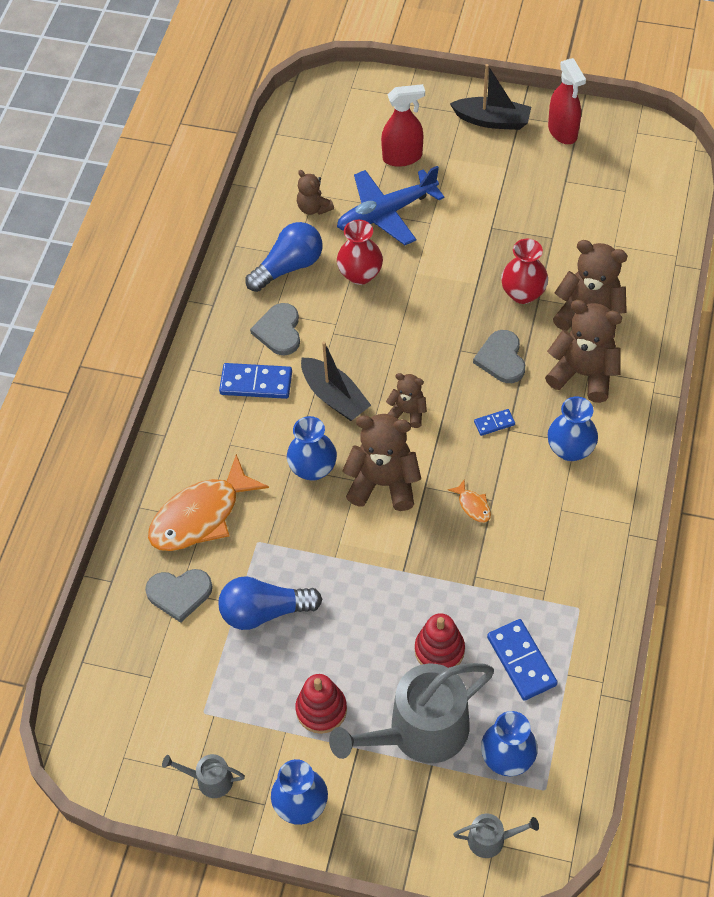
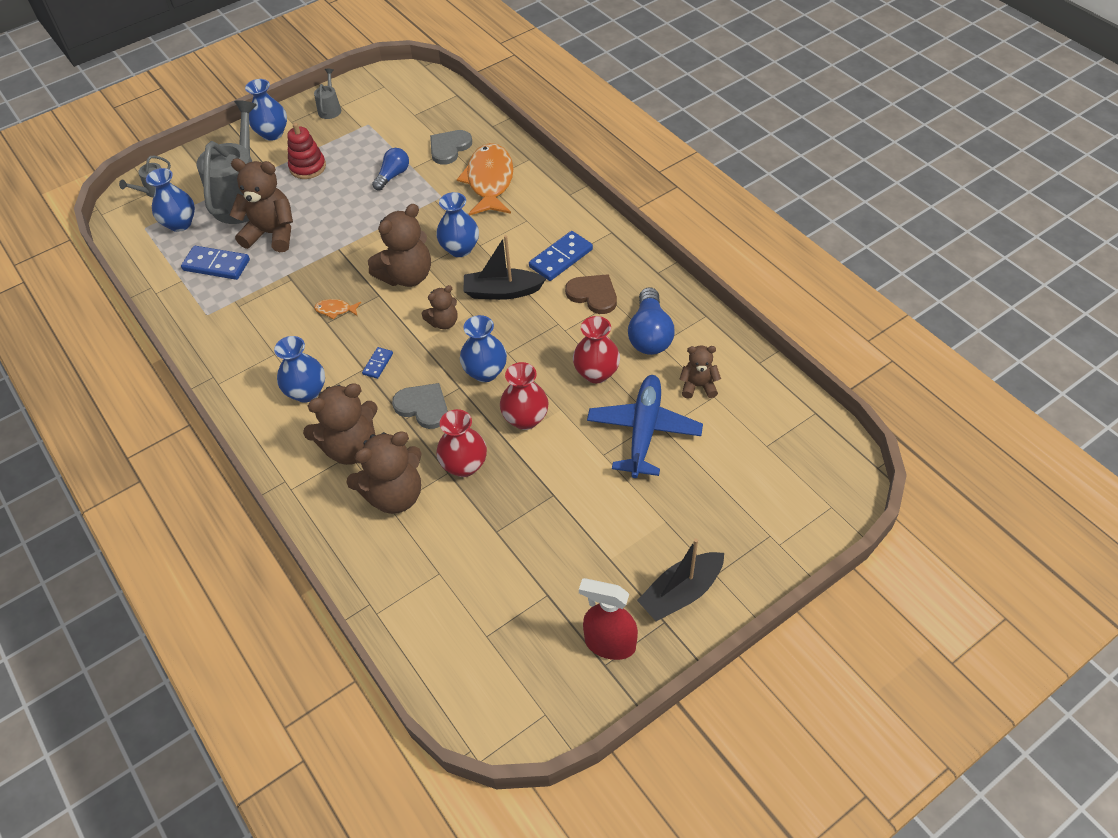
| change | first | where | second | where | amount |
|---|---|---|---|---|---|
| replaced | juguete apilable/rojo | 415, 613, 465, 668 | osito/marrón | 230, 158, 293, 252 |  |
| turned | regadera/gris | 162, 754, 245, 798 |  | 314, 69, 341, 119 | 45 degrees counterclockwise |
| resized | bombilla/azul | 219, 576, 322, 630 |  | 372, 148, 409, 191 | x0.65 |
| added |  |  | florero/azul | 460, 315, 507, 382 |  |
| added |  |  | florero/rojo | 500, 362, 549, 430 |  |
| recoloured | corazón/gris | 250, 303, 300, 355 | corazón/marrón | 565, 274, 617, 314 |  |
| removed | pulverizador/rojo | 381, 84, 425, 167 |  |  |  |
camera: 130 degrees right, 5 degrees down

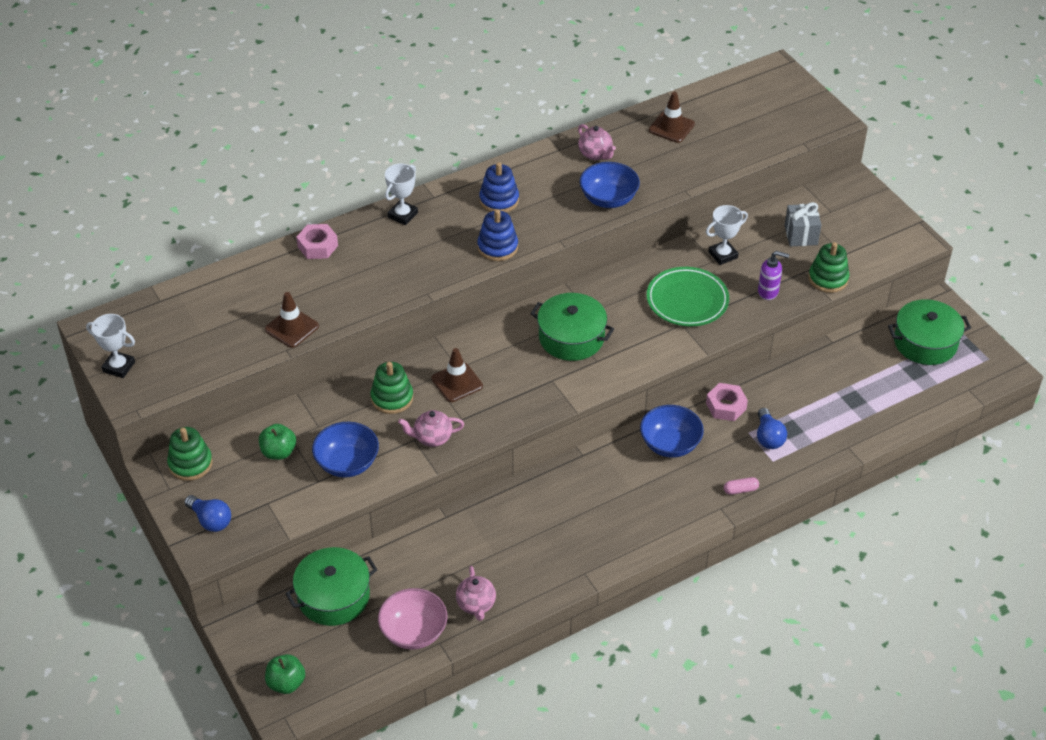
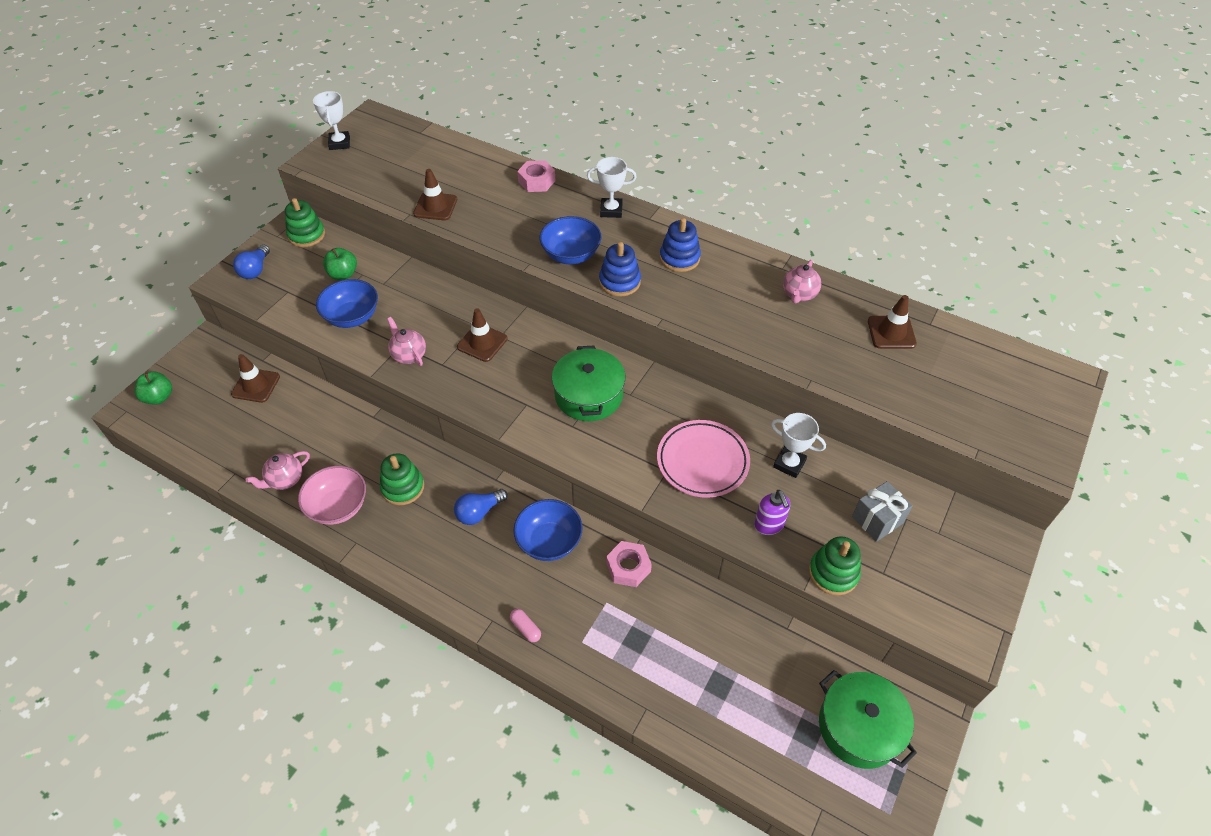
| change | first | where | second | where | amount |
|---|---|---|---|---|---|
| replaced | olla/verde | 285, 547, 377, 626 | cono de tráfico/marrón | 231, 354, 280, 403 |  |
| moved | cuenco/rosa | 378, 588, 448, 650 |  | 298, 466, 366, 525 |  |
| moved | juguete apilable/verde | 371, 362, 413, 414 |  | 380, 453, 424, 505 |  |
| moved | bombilla/azul | 757, 408, 787, 449 |  | 454, 489, 508, 525 |  |
| moved | cuenco/azul | 580, 162, 640, 208 |  | 539, 216, 602, 264 |  |
| recoloured | plato/verde | 647, 267, 729, 327 | plato/rosa | 657, 420, 750, 498 |  |
camera: 60 degrees right, 5 degrees up

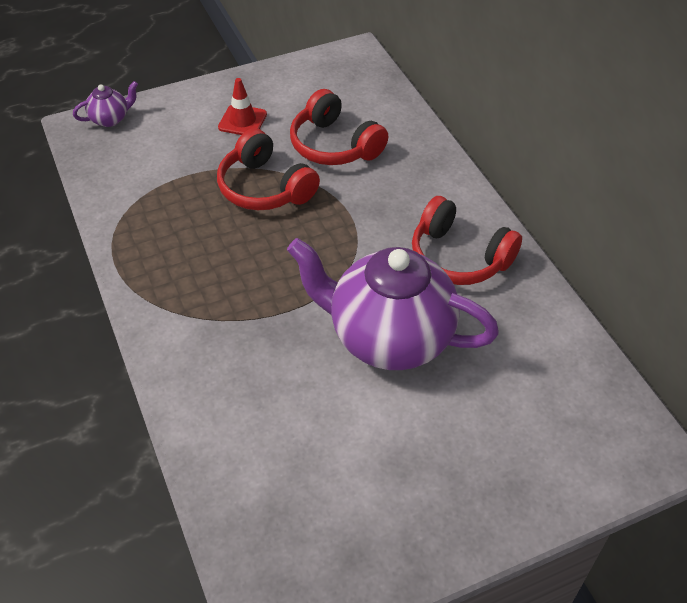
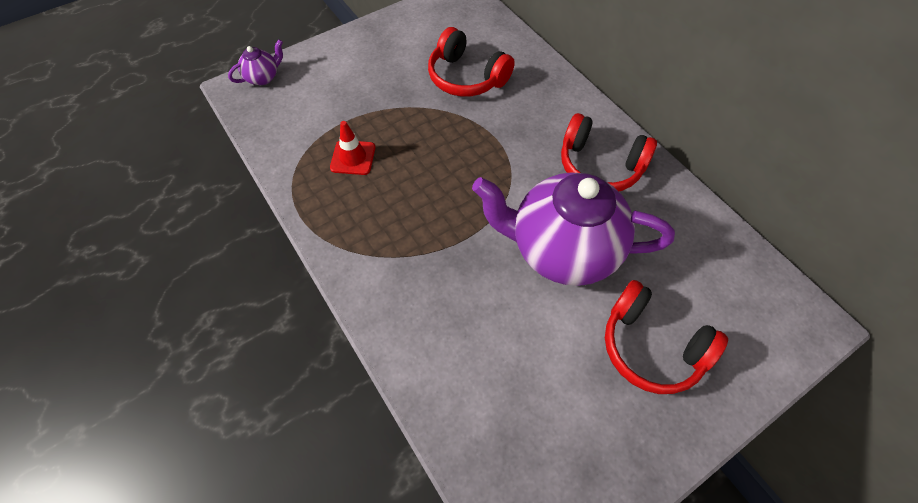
| change | first | where | second | where | amount |
|---|---|---|---|---|---|
| moved | cono de tráfico/rojo | 218, 78, 267, 135 |  | 330, 121, 375, 175 |  |
| moved | auriculares/rojo | 217, 128, 320, 210 |  | 605, 280, 728, 394 |  |
camera: 10 degrees left, 10 degrees up

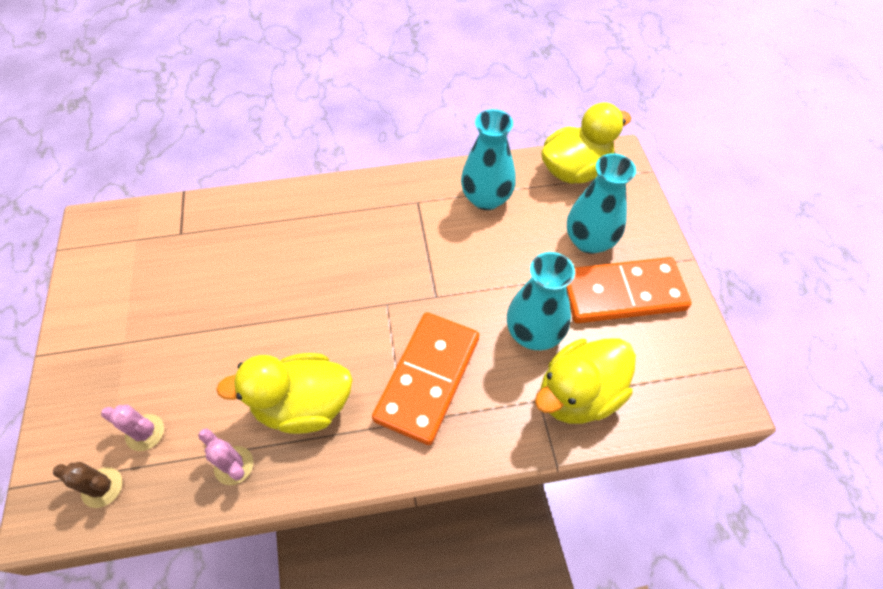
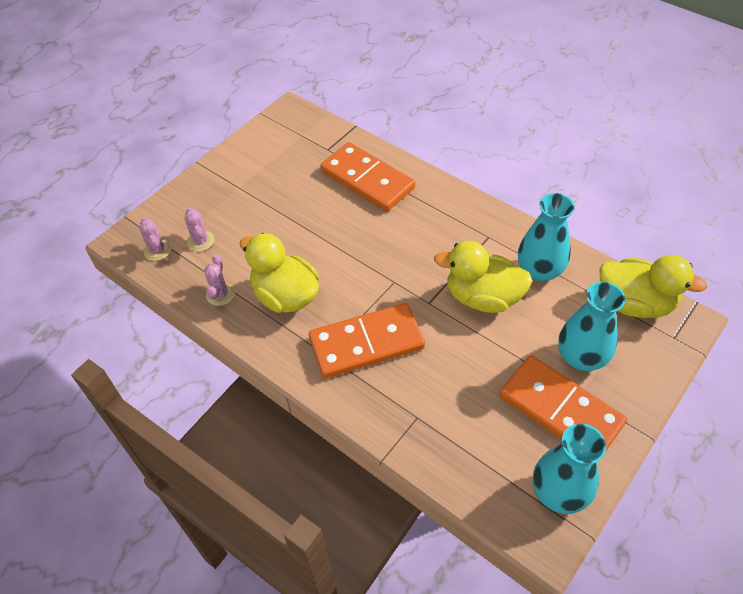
| change | first | where | second | where | amount |
|---|---|---|---|---|---|
| recoloured | cactus/marrón | 53, 462, 123, 508 | cactus/rosa | 139, 217, 171, 261 |  |
| added |  |  | ficha de dominó/naranja | 321, 142, 415, 211 |  |
| moved | pato/amarillo | 535, 338, 636, 424 |  | 434, 241, 533, 313 |  |
| moved | florero/turquesa | 507, 252, 575, 350 |  | 533, 423, 606, 514 |  |
camera: 50 degrees right, 5 degrees down

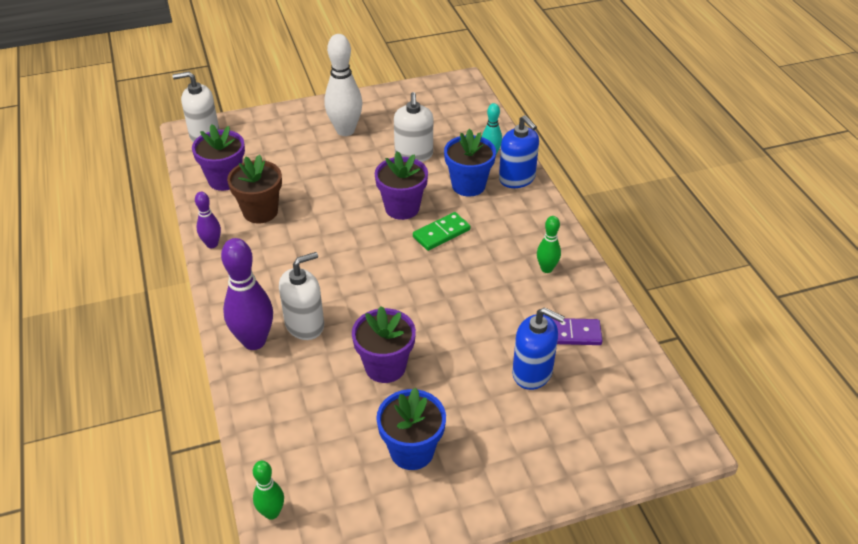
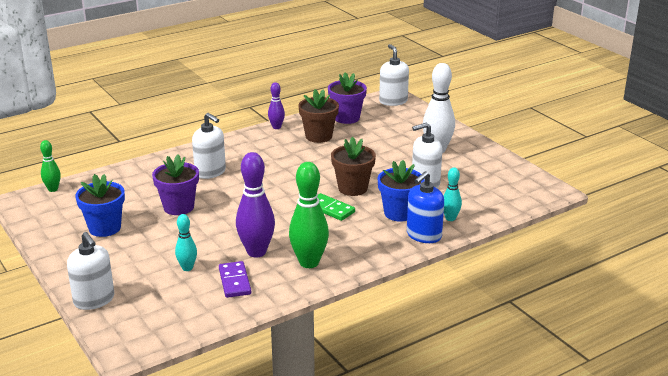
| change | first | where | second | where | amount |
|---|---|---|---|---|---|
| added |  |  | dispensador de jabón/blanco | 67, 232, 114, 310 |  |
| replaced | dispensador de jabón/azul | 512, 307, 565, 390 | bolo/turquesa | 175, 214, 197, 271 |  |
| moved | bolo/morado | 221, 238, 273, 350 |  | 236, 152, 275, 257 |  |
| resized | bolo/verde | 537, 216, 561, 273 |  | 289, 162, 329, 268 | x1.83 |
| recoloured | maceta/morado | 375, 151, 428, 220 | maceta/marrón | 331, 137, 376, 196 |  |
camera: 75 degrees right, 15 degrees down

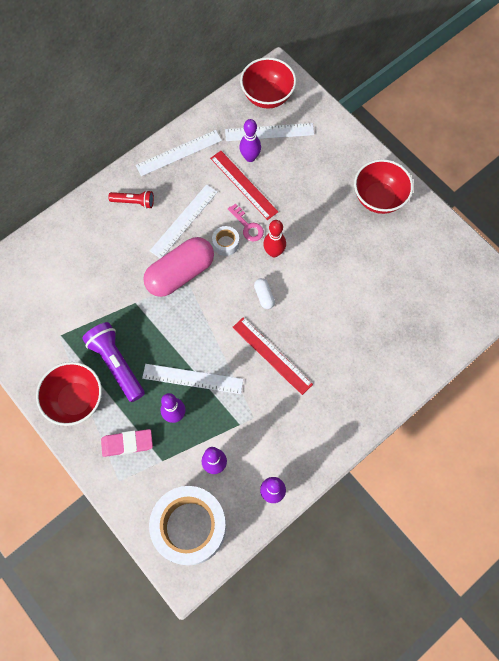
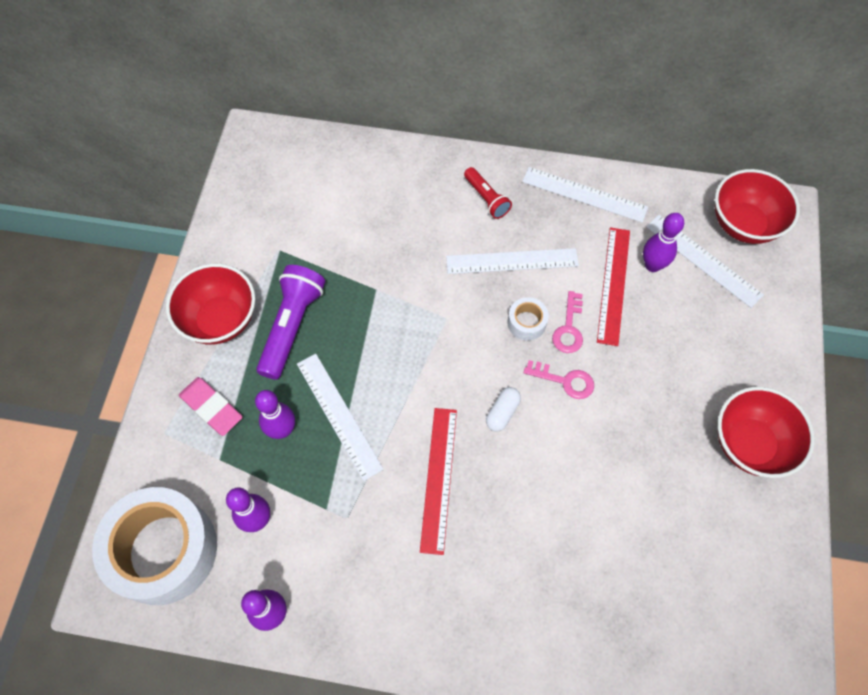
| change | first | where | second | where | amount |
|---|---|---|---|---|---|
| replaced | bolo/rojo | 263, 220, 286, 257 | llave/rosa | 524, 360, 594, 399 |  |
| removed | cápsula/rosa | 143, 237, 214, 297 |  |  |  |
camera: 50 degrees right, 5 degrees down

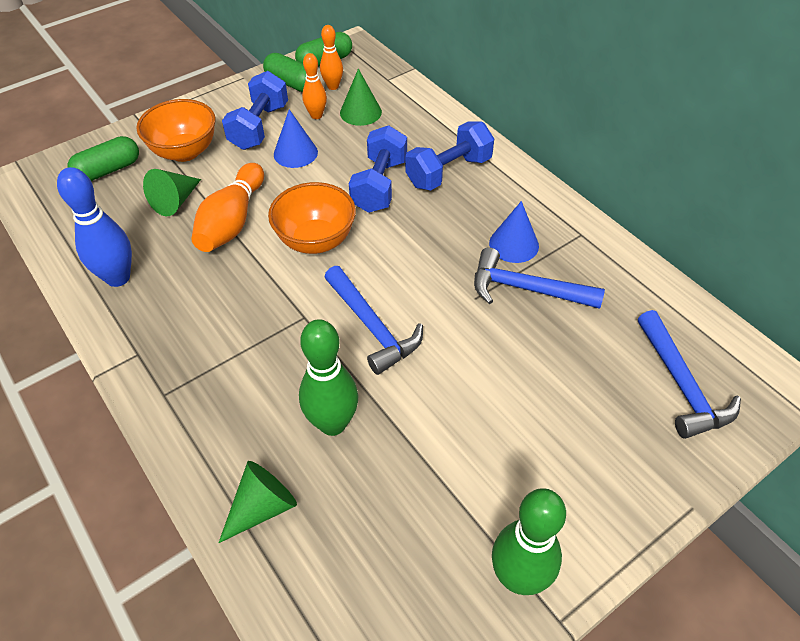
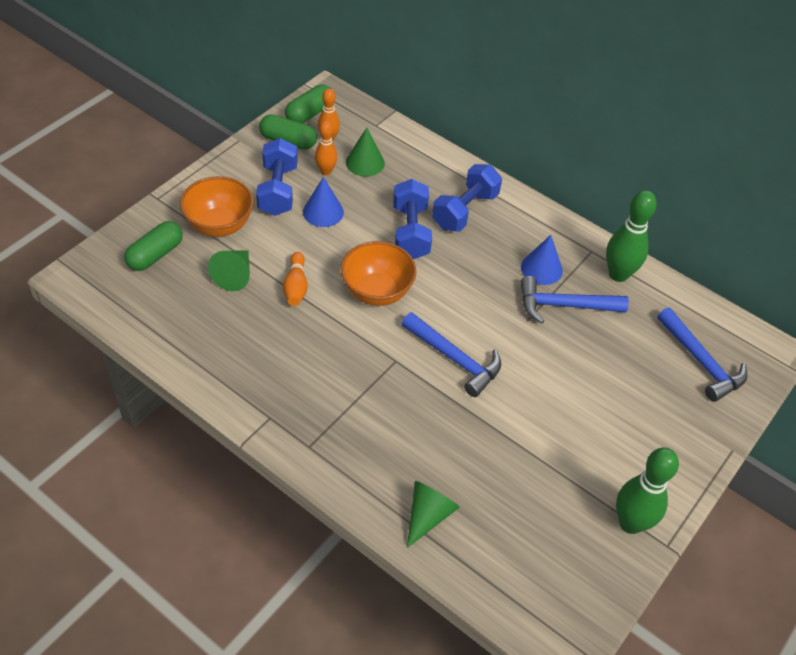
| change | first | where | second | where | amount |
|---|---|---|---|---|---|
| resized | bolo/naranja | 191, 163, 264, 252 |  | 283, 252, 308, 306 | x0.60 |
| moved | bolo/verde | 299, 319, 358, 436 |  | 606, 190, 657, 282 |  |
| removed | bolo/azul | 57, 167, 132, 287 |  |  |  |
camera: 20 degrees left, 0 degrees up

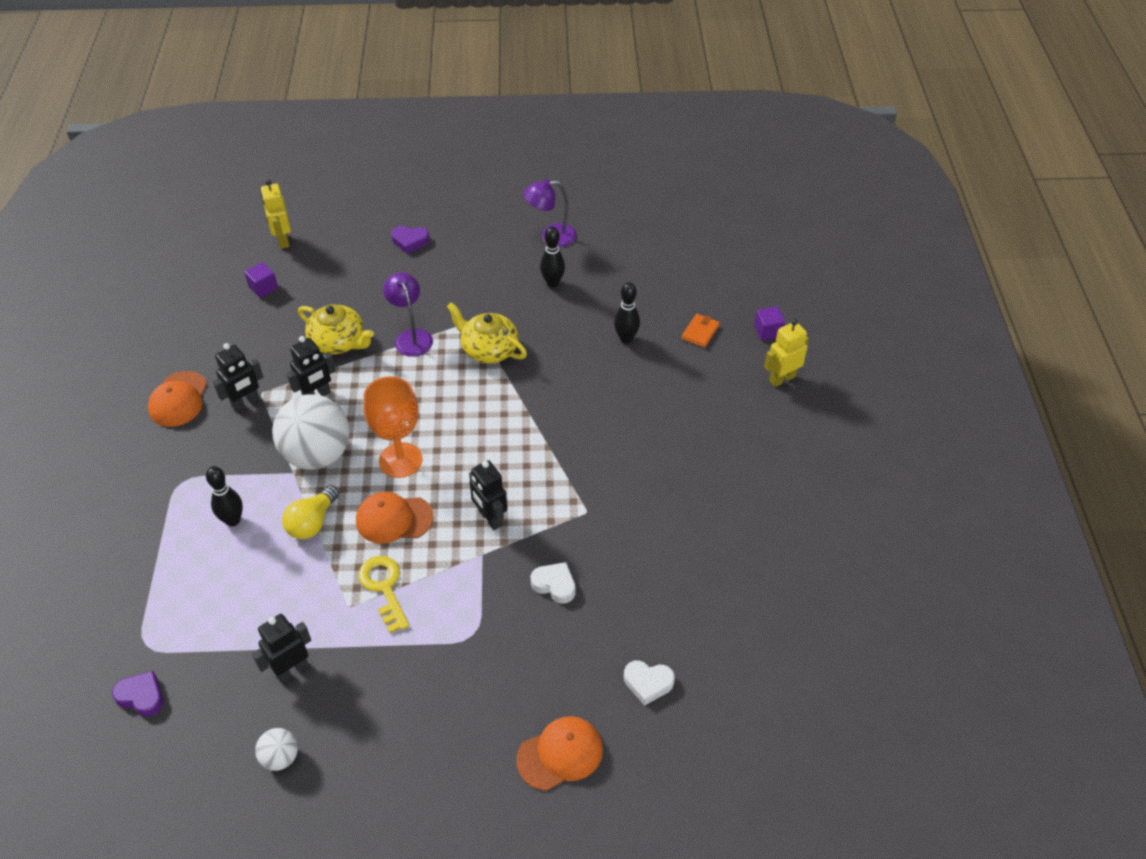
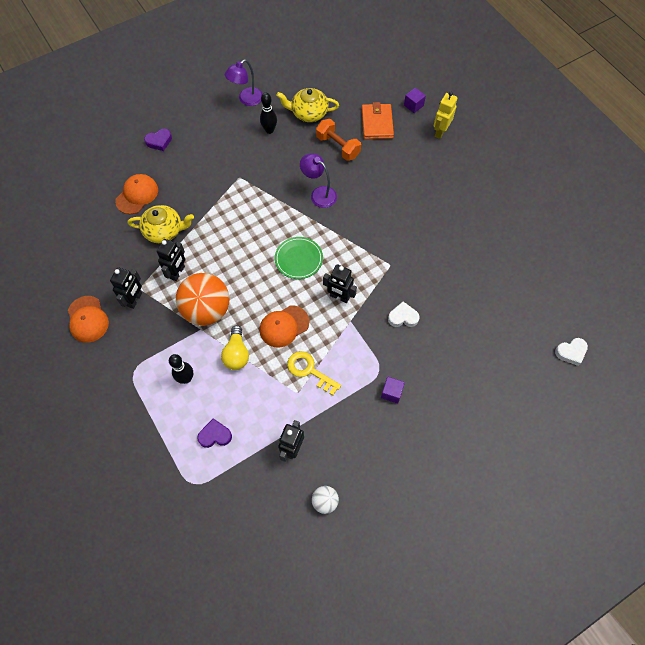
| change | first | where | second | where | amount |
|---|---|---|---|---|---|
| moved | gorra/naranja | 516, 716, 603, 791 |  | 115, 174, 158, 214 |  |
| recoloured | pelota/blanco | 272, 394, 350, 470 | pelota/naranja | 176, 273, 229, 326 |  |
| moved | corazón/morado | 112, 671, 163, 717 |  | 197, 418, 232, 448 |  |
| added |  |  | plato/verde | 275, 237, 323, 279 |  |
| moved | tetera/amarillo | 447, 302, 527, 363 |  | 276, 88, 339, 122 |  |
| moved | lámpara/morado | 383, 272, 433, 357 |  | 300, 153, 337, 208 |  |
| replaced | bolo/negro | 614, 282, 640, 343 | mancuerna/naranja | 316, 119, 361, 161 |  |
| resized | cartera/naranja | 682, 314, 720, 348 |  | 362, 102, 394, 139 | x1.72 |
| moved | cubo/morado | 244, 262, 278, 298 |  | 381, 377, 405, 404 |  |
| moved | corazón/blanco | 624, 660, 675, 705 |  | 555, 338, 588, 366 |  |
| removed | robot/amarillo | 261, 179, 291, 249 |  |  |  |
| removed | copa/naranja | 363, 376, 422, 478 |  |  |  |
camera: 30 degrees left, 15 degrees up

